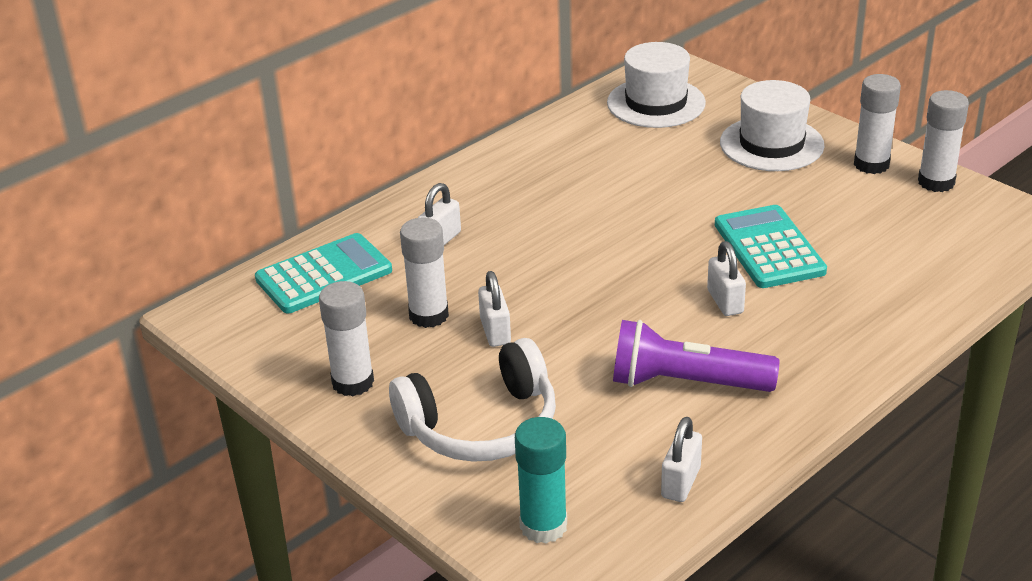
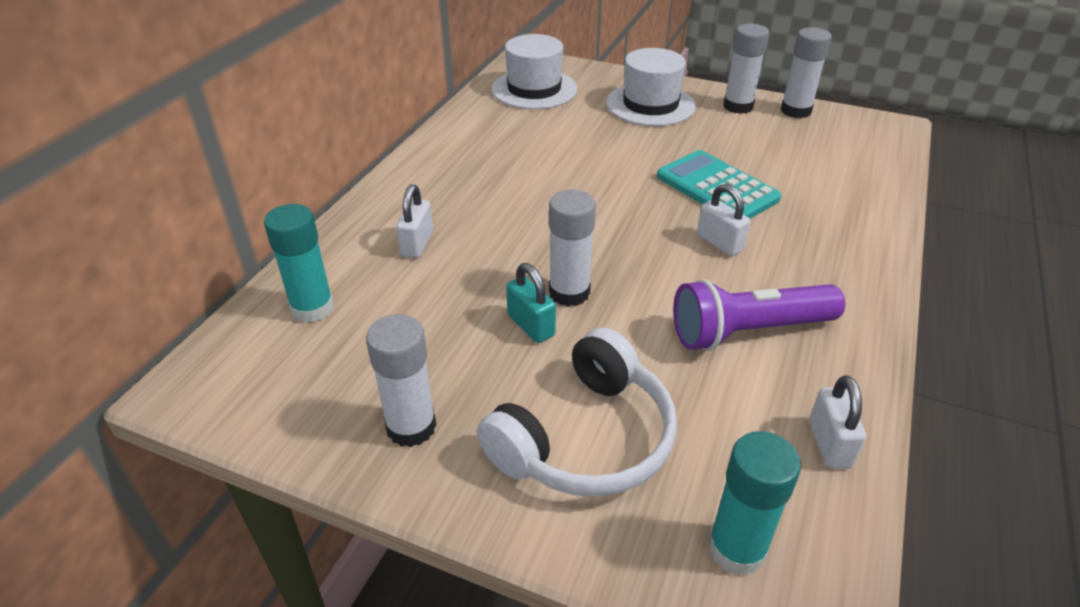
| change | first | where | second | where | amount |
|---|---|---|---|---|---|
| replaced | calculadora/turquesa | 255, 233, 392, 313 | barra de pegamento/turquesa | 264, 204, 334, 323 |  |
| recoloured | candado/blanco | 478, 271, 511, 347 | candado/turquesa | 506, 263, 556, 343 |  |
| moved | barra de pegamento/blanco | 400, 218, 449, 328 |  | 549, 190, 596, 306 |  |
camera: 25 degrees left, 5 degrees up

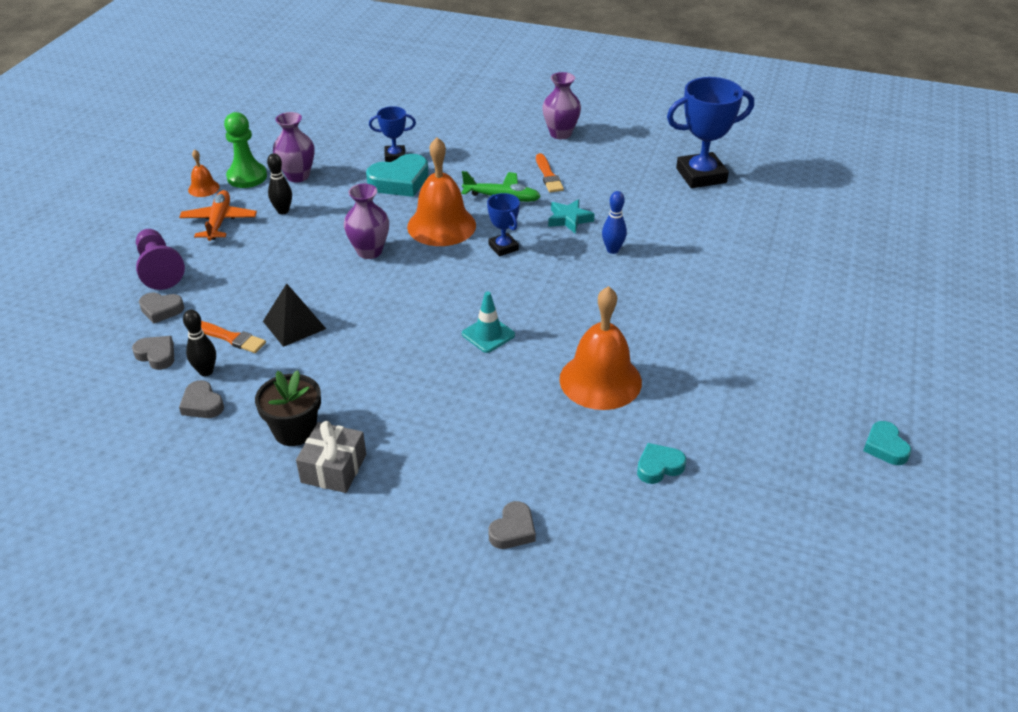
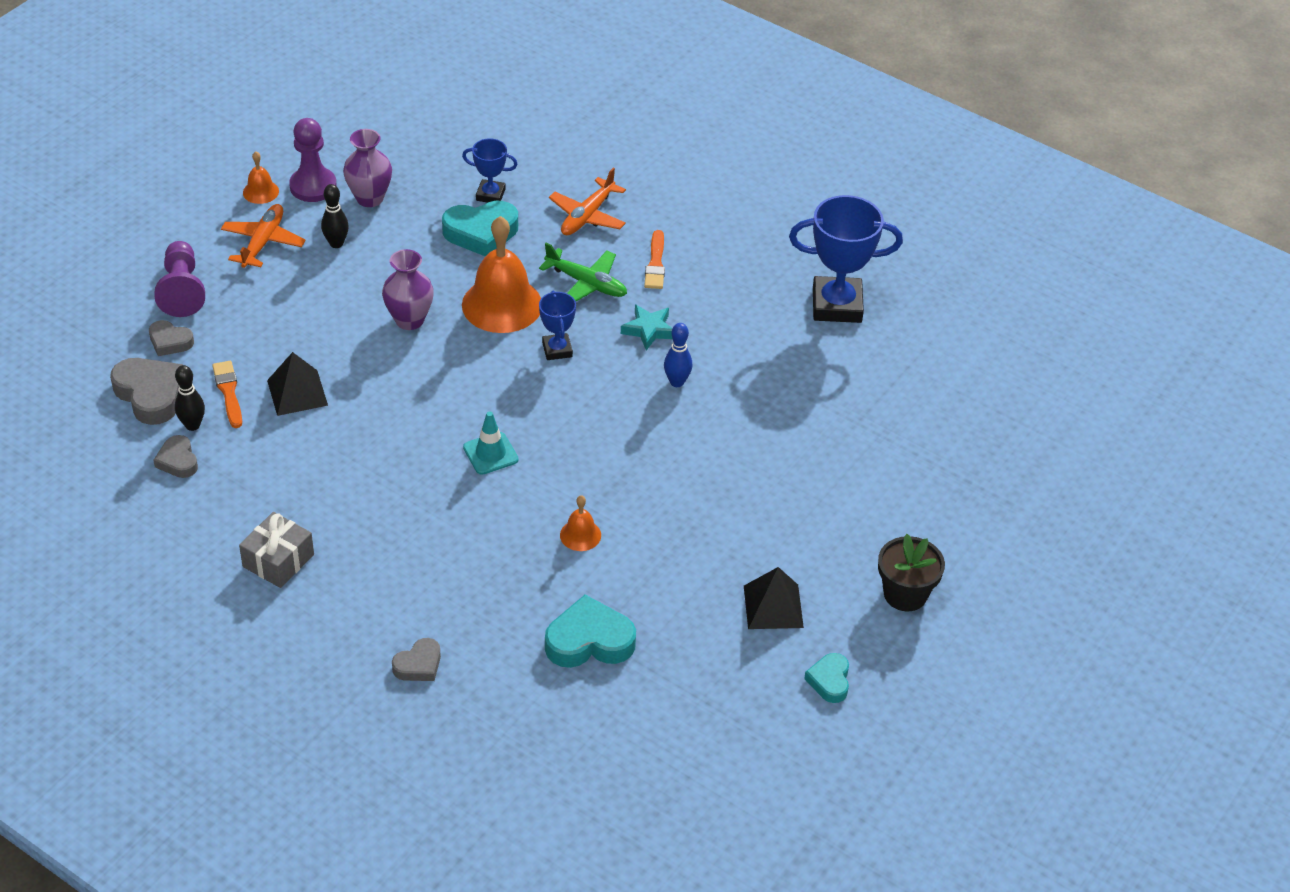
| change | first | where | second | where | amount |
|---|---|---|---|---|---|
| resized | corazón/gris | 132, 336, 174, 370 |  | 110, 358, 183, 425 | x1.73 |
| turned | pincel/naranja | 201, 321, 266, 353 |  | 212, 361, 242, 428 | 150 degrees counterclockwise |
| recoloured | peón/verde | 224, 112, 267, 188 | peón/morado | 289, 118, 337, 202 |  |
| resized | corazón/turquesa | 637, 443, 686, 484 |  | 545, 595, 636, 668 | x1.73 |
| added |  |  | avión/naranja | 549, 168, 626, 235 |  |
| resized | campana/naranja | 560, 286, 642, 410 |  | 560, 495, 601, 551 | x0.47 |
| added |  |  | pirámide/negro | 744, 567, 804, 629 |  |
| moved | maceta/negro | 255, 370, 321, 446 |  | 878, 534, 945, 611 |  |
| removed | florero/morado | 542, 72, 581, 139 |  |  |  |
camera: 15 degrees right, 5 degrees up

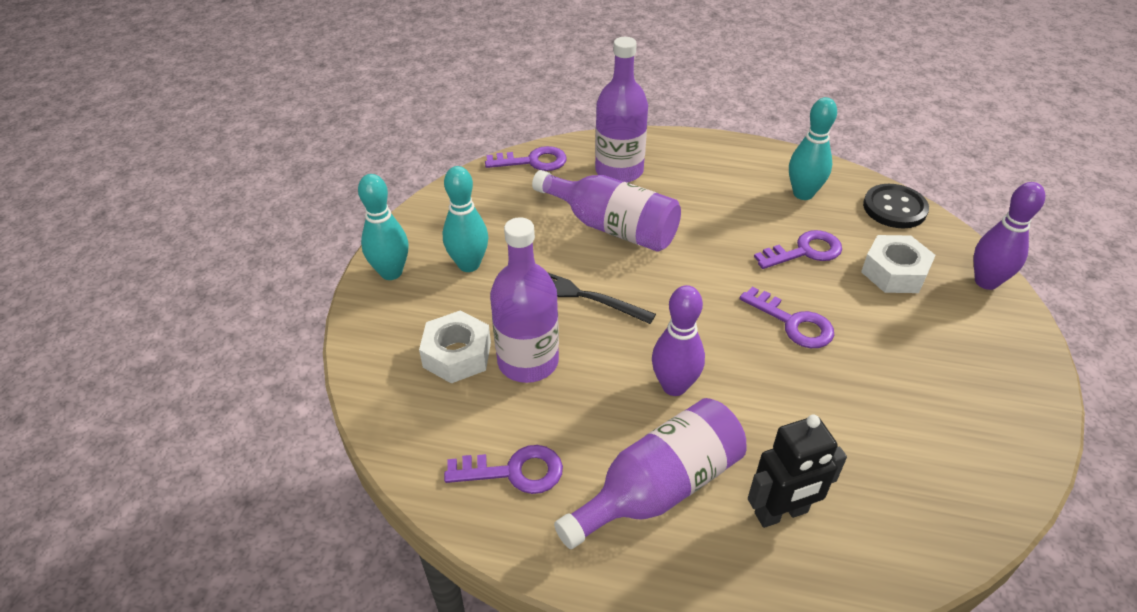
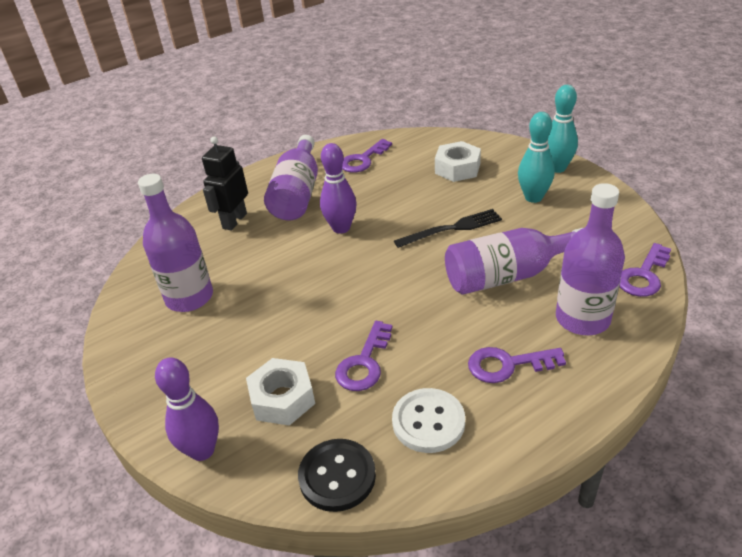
| change | first | where | second | where | amount |
|---|---|---|---|---|---|
| moved | botella/morado | 490, 217, 559, 383 |  | 138, 174, 213, 312 |  |
| replaced | bolo/turquesa | 789, 97, 837, 200 | botón/blanco | 392, 388, 465, 453 |  |
| moved | llave/morado | 740, 286, 834, 348 |  | 468, 347, 566, 383 |  |
camera: 135 degrees right, 5 degrees down

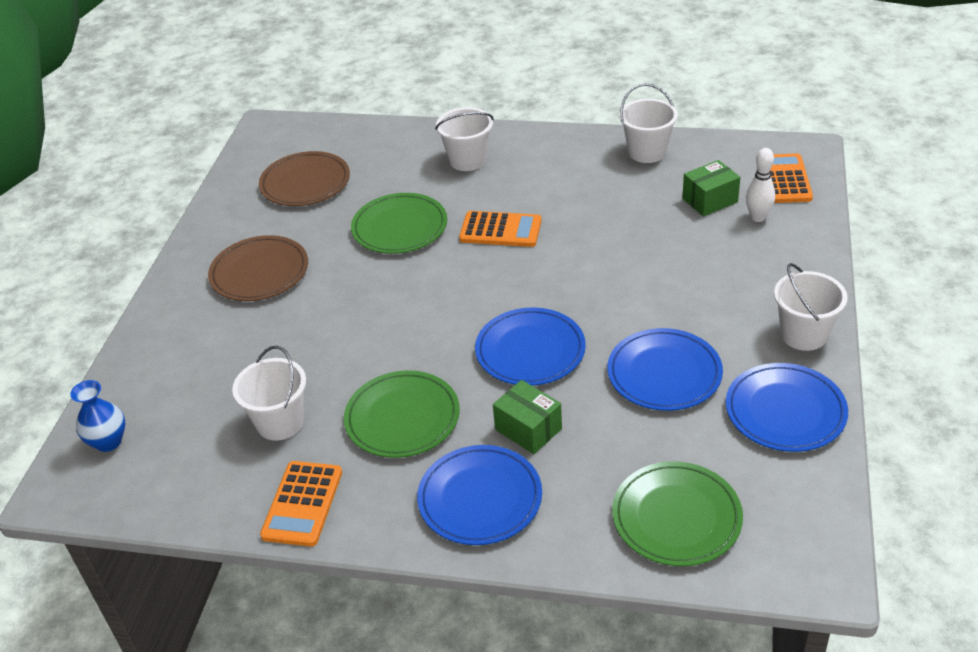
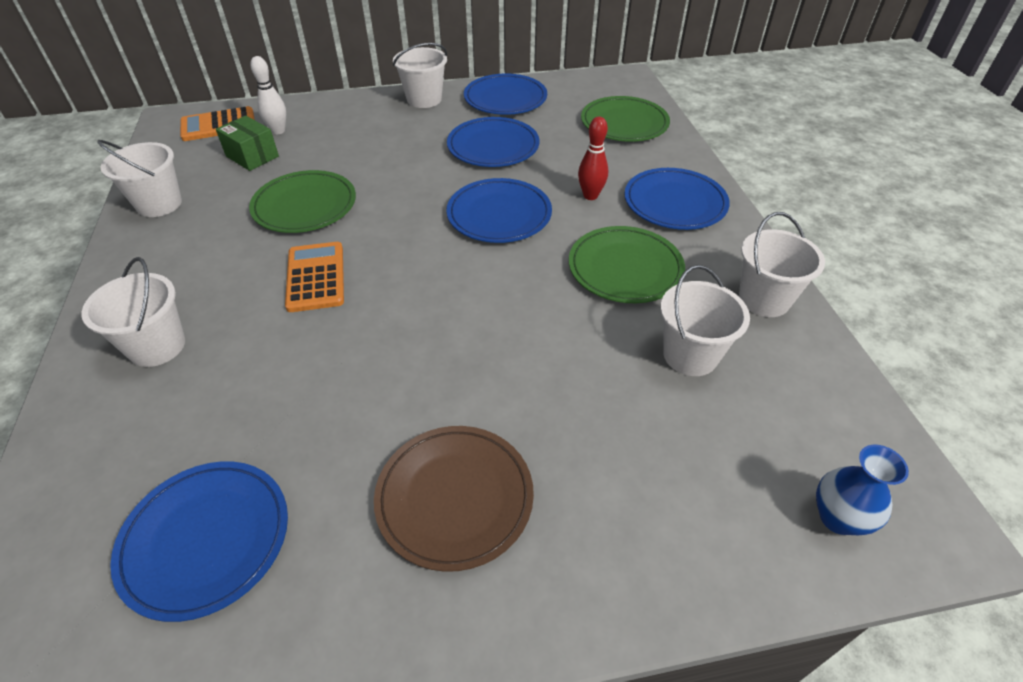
| change | first | where | second | where | amount |
|---|---|---|---|---|---|
| recoloured | plato/marrón | 259, 151, 350, 206 | plato/azul | 110, 461, 288, 622 |  |
| moved | plato/verde | 351, 193, 447, 254 |  | 249, 170, 356, 233 |  |
| replaced | caja/verde | 493, 380, 562, 454 | bolo/rojo | 578, 116, 608, 200 |  |
| replaced | calculadora/naranja | 260, 461, 342, 547 | balde/blanco | 739, 212, 825, 317 |  |
camera: 115 degrees left, 5 degrees up

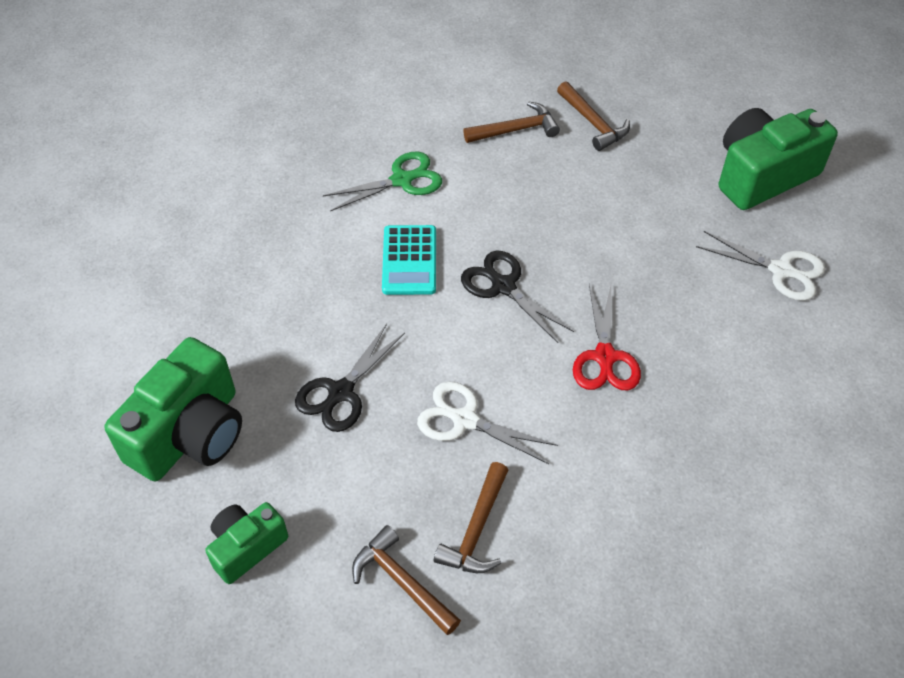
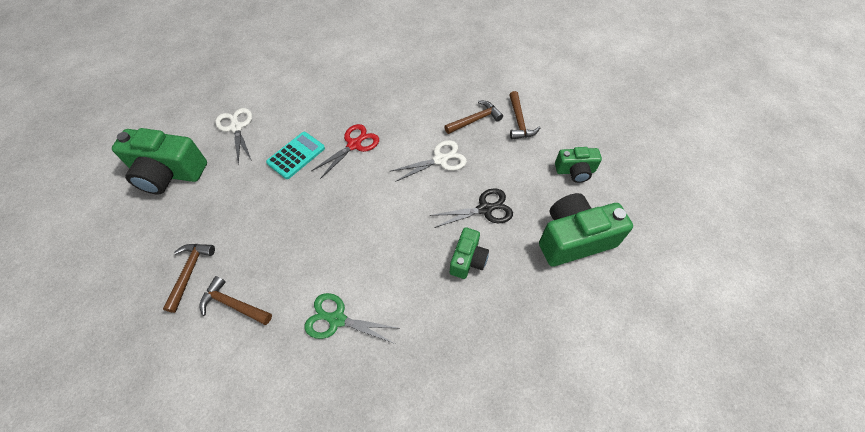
| change | first | where | second | where | amount |
|---|---|---|---|---|---|
| moved | calculadora/turquesa | 382, 225, 436, 295 |  | 266, 132, 325, 179 |  |
| turned | tijeras/blanco | 417, 382, 558, 464 |  | 391, 140, 467, 182 | 90 degrees counterclockwise |
| added |  |  | cámara/verde | 450, 227, 489, 279 |  |
| removed | tijeras/negro | 461, 251, 574, 343 |  |  |  |
camera: 140 degrees left, 5 degrees up

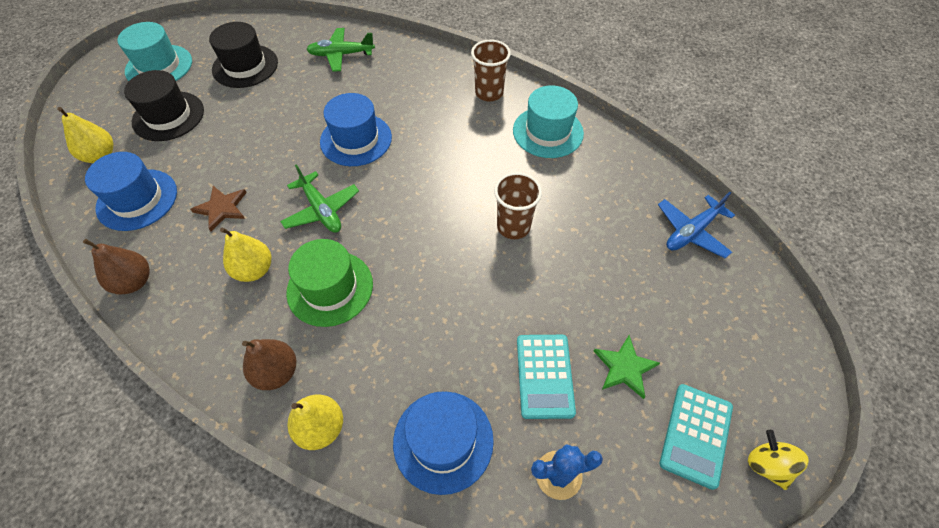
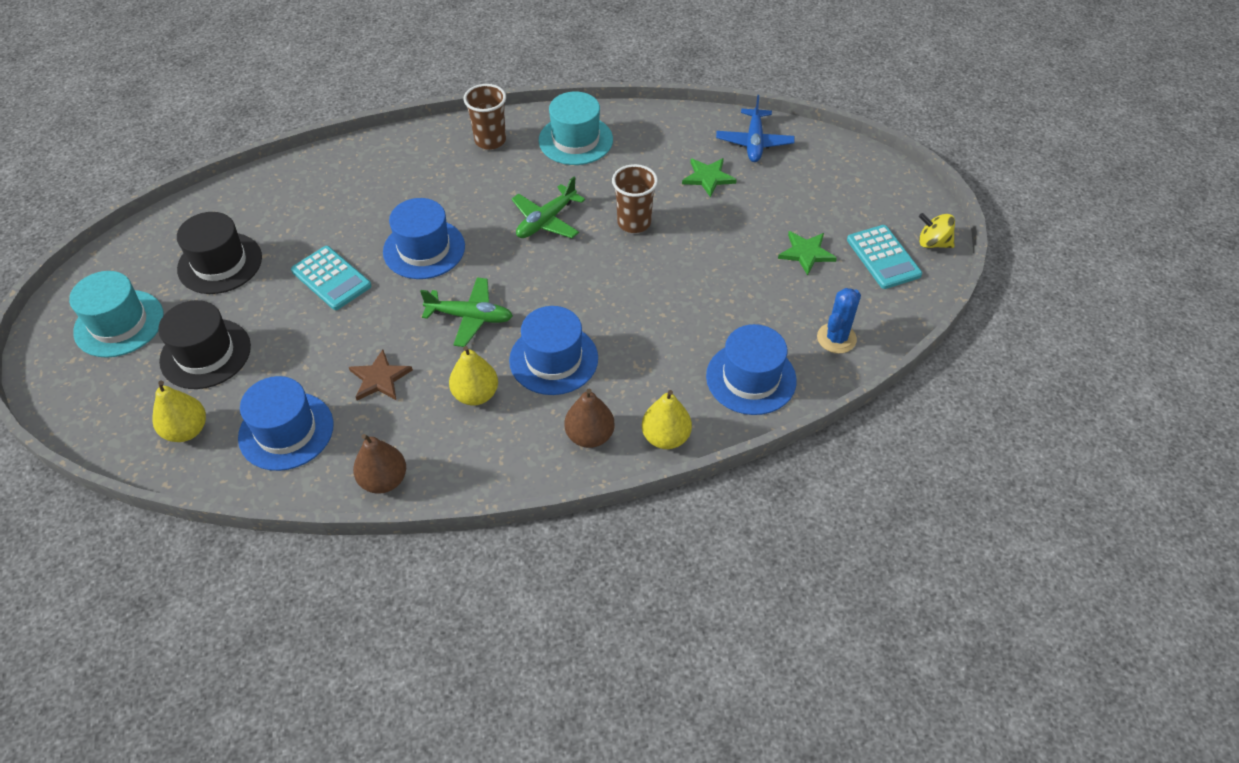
| change | first | where | second | where | amount |
|---|---|---|---|---|---|
| moved | calculadora/turquesa | 517, 335, 576, 419 |  | 291, 246, 372, 310 |  |
| recoloured | sombrero/verde | 286, 239, 373, 327 | sombrero/azul | 509, 306, 598, 395 |  |
| moved | avión/verde | 306, 28, 375, 72 |  | 512, 177, 585, 238 |  |
| added |  |  | estrella/verde | 682, 158, 737, 198 |  |
camera: 45 degrees left, 5 degrees down

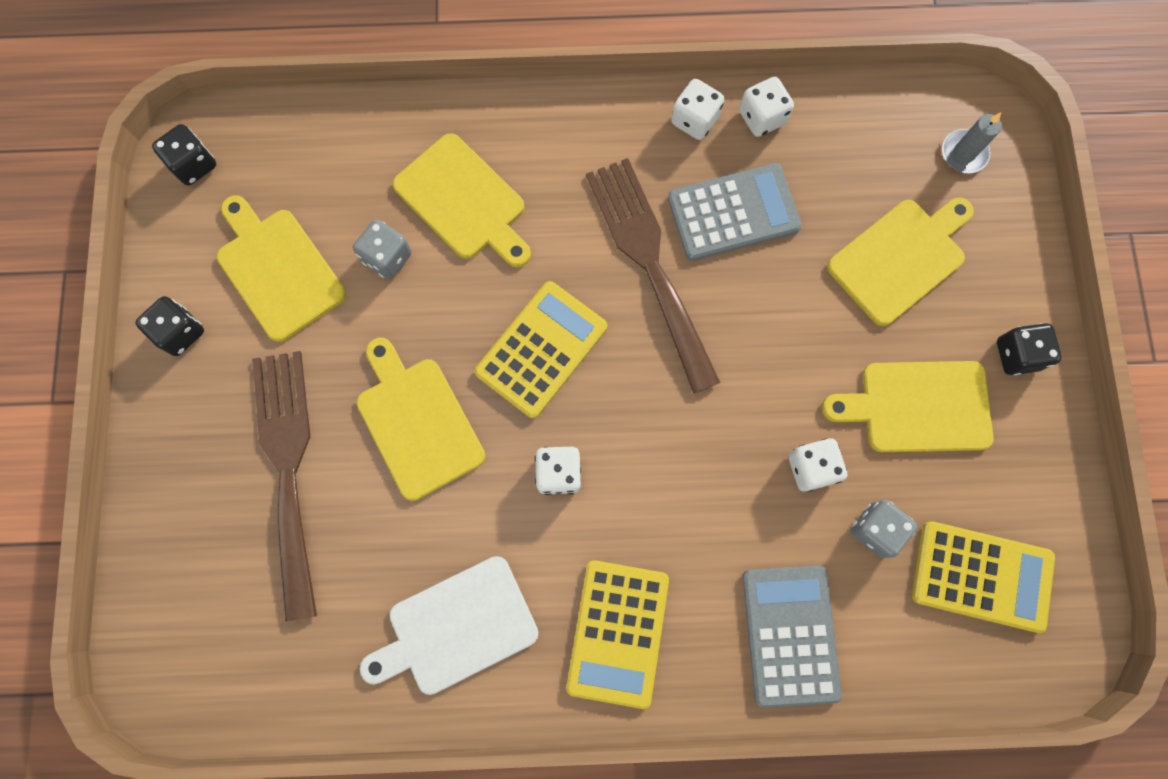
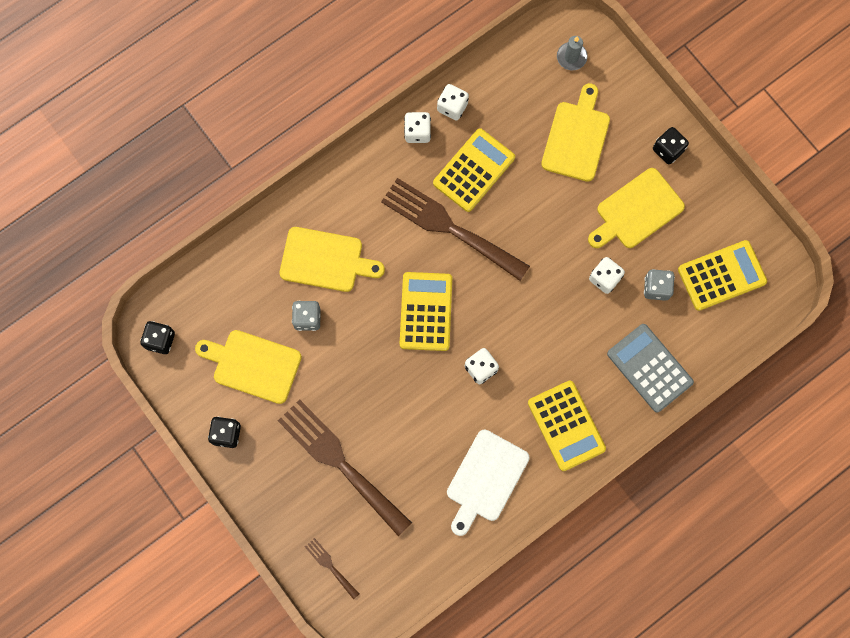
| change | first | where | second | where | amount |
|---|---|---|---|---|---|
| added |  |  | tenedor/marrón | 305, 538, 359, 600 |  |
| recoloured | calculadora/gris | 668, 163, 802, 261 | calculadora/amarillo | 433, 128, 515, 212 |  |
| removed | tabla de cortar/amarillo | 356, 338, 485, 501 |  |  |  |
camera: 35 degrees left, 0 degrees up

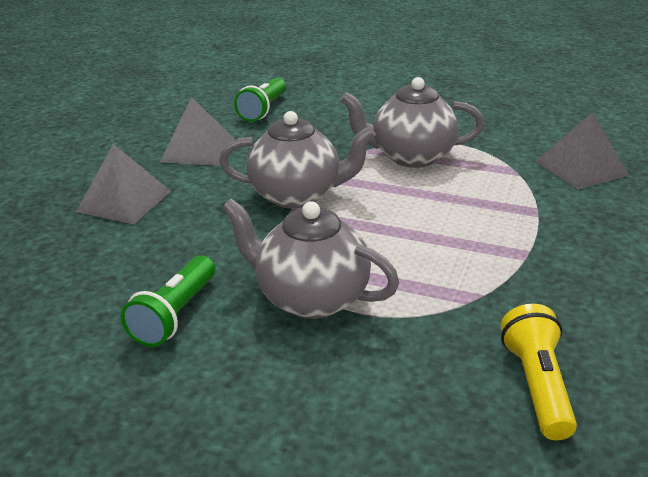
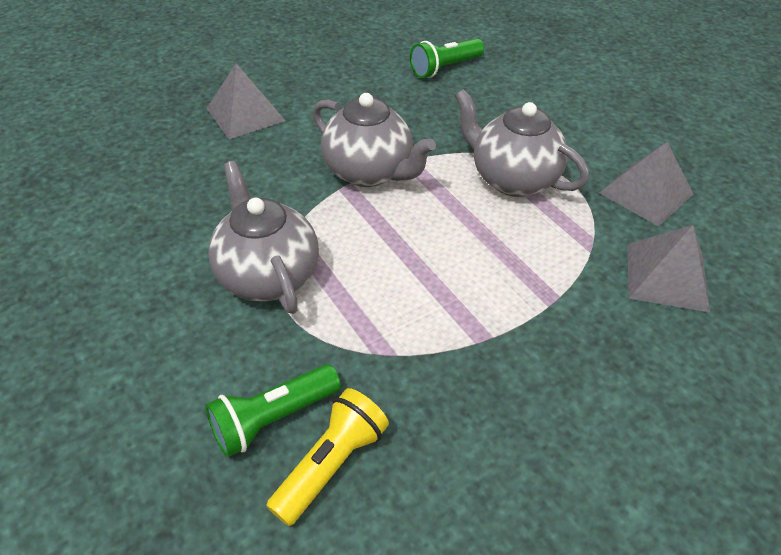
| change | first | where | second | where | amount |
|---|---|---|---|---|---|
| moved | lámpara de mano/verde | 121, 255, 215, 347 |  | 205, 364, 341, 457 |  |
| moved | pirámide/gris | 160, 97, 235, 166 |  | 599, 141, 693, 227 |  |
camera: 35 degrees right, 15 degrees up

